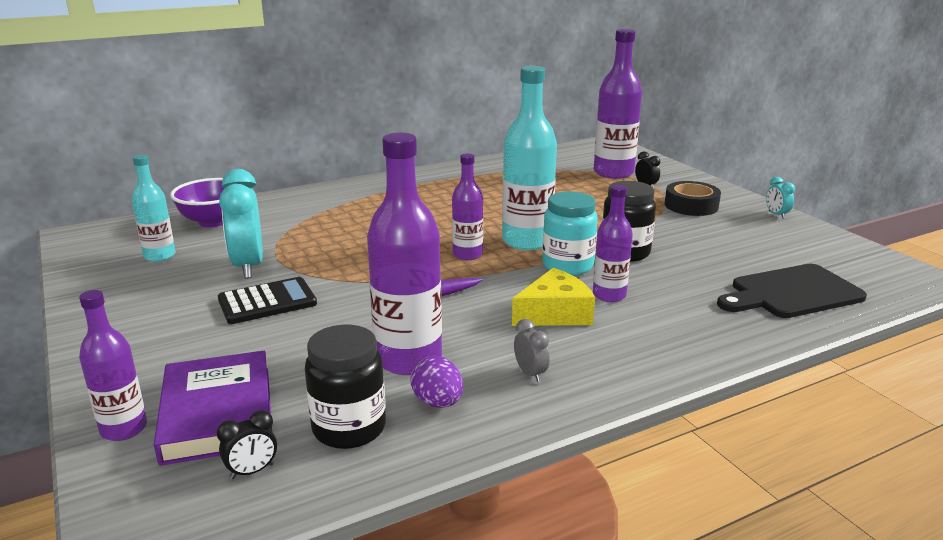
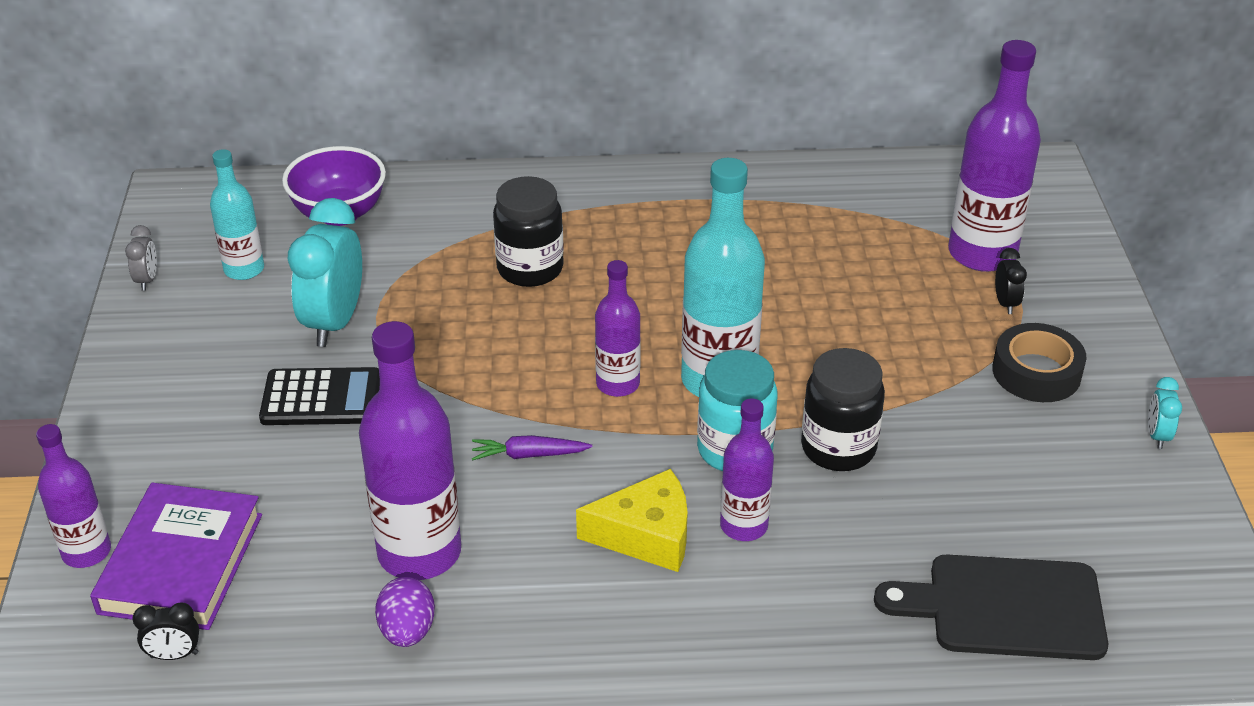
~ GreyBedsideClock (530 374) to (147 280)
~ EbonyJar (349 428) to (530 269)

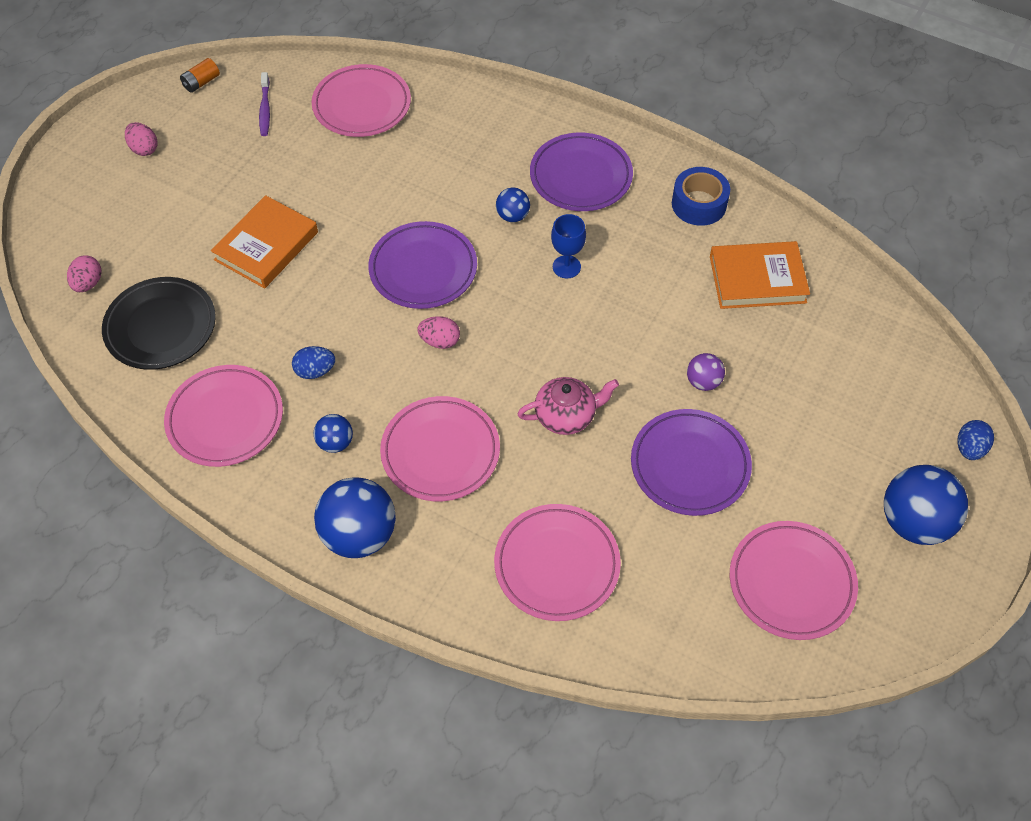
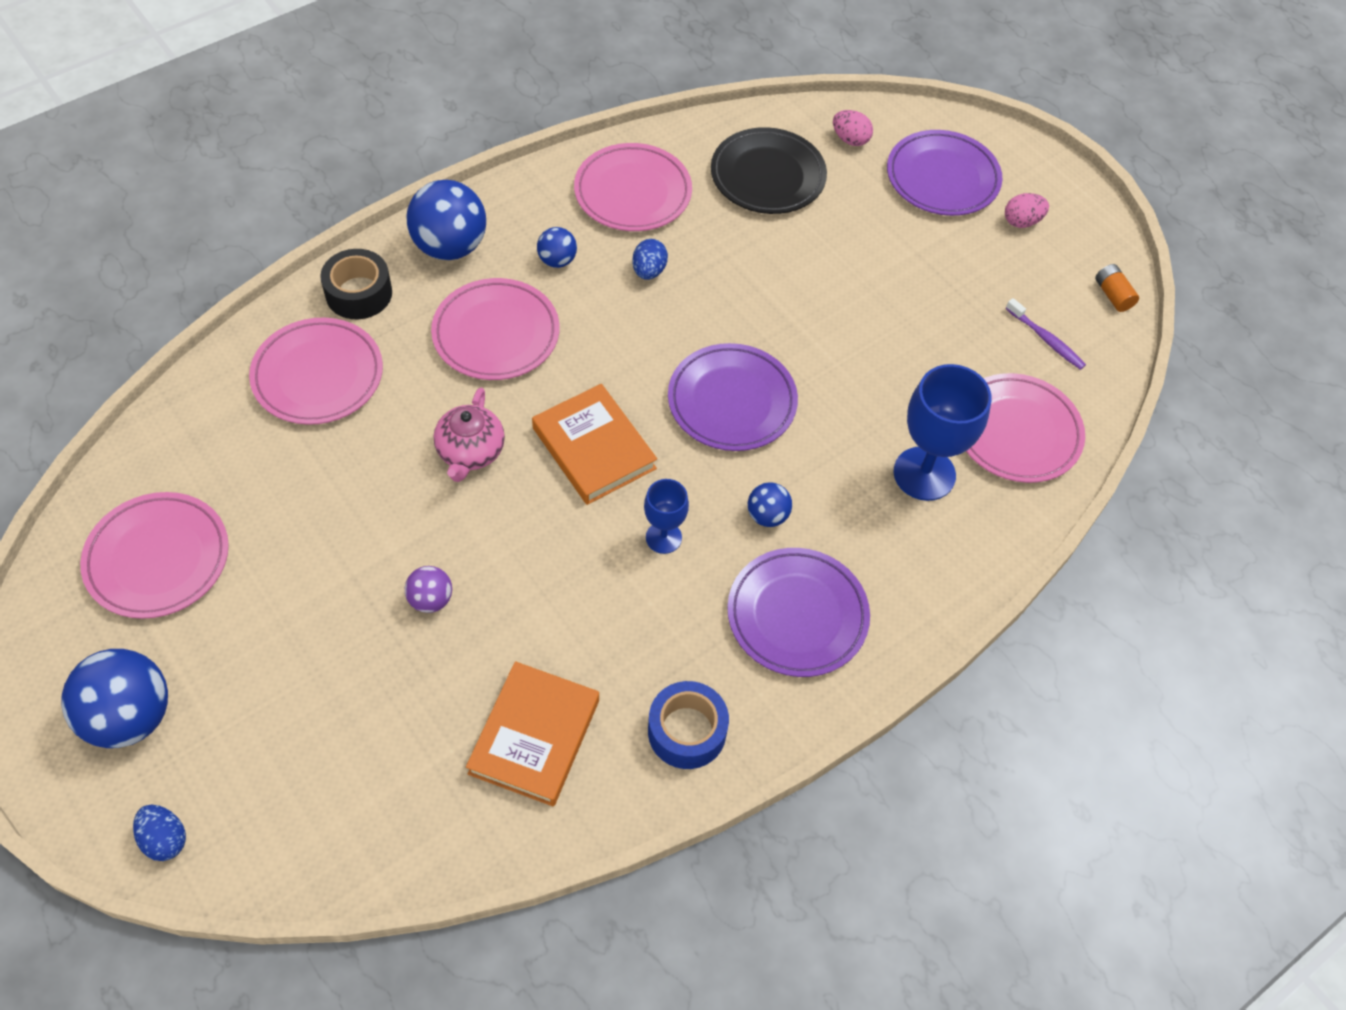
~ VioletDentalBrush (265 109) = (1046 339) 150 degrees counterclockwise
~ OrangeBook (266 246) to (594 448)
- RosyEggShape (440 341)
~ VioletFlatDish (690 465) to (942 178)
+ EbonyRollOfTape (359 293)
+ BlueChalice (924 474)

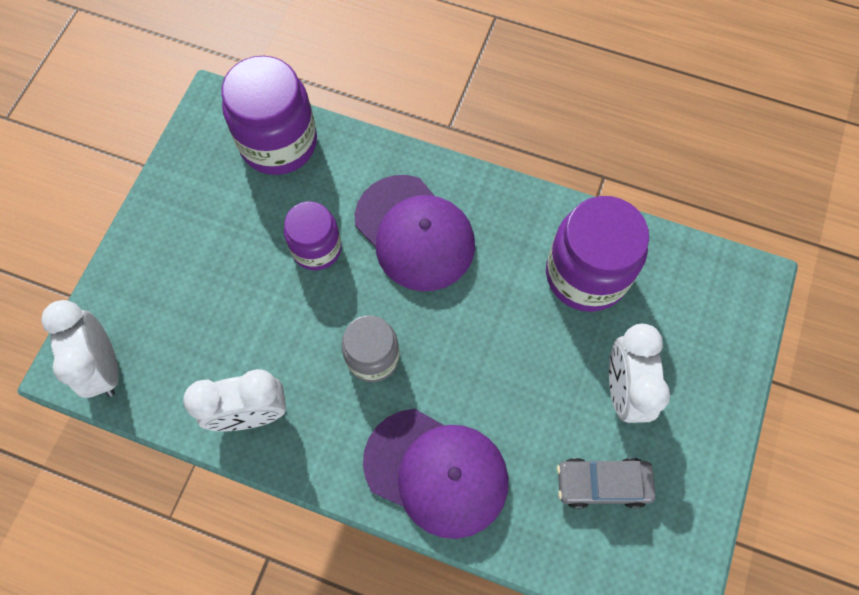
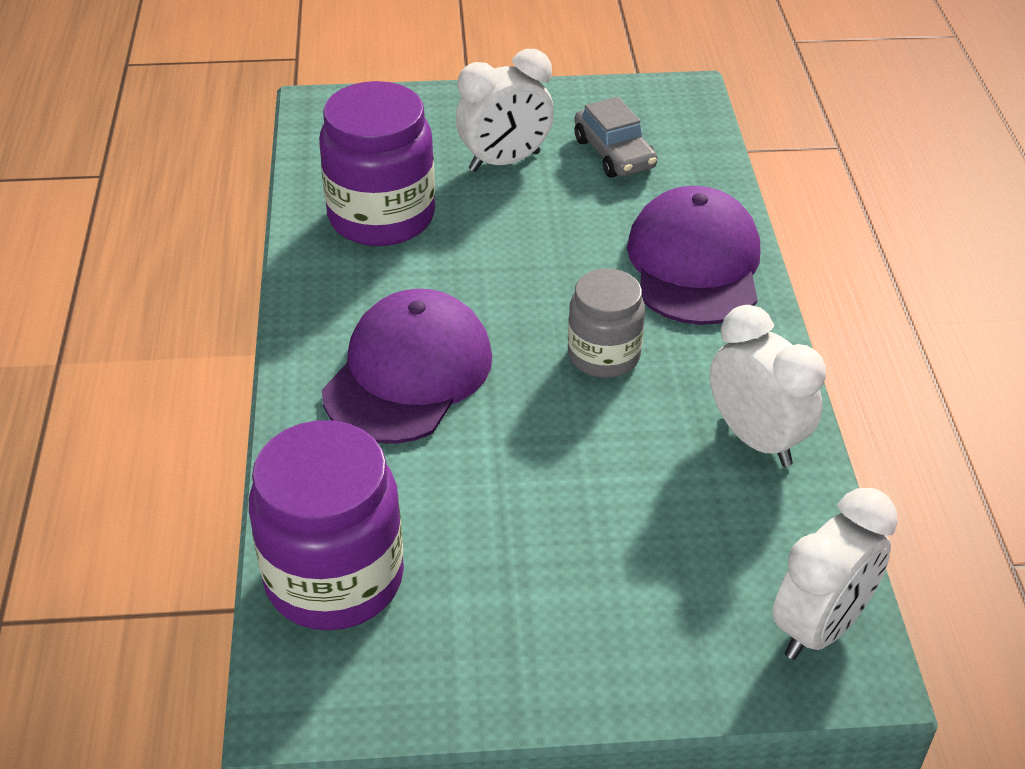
- VioletJar (316 248)

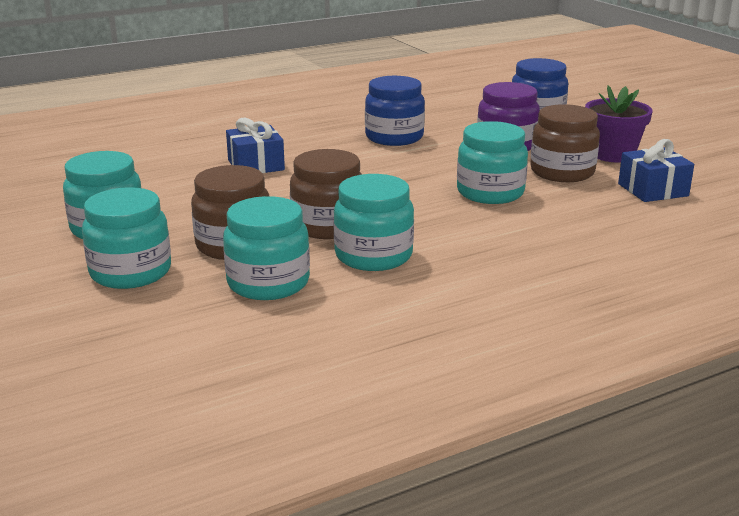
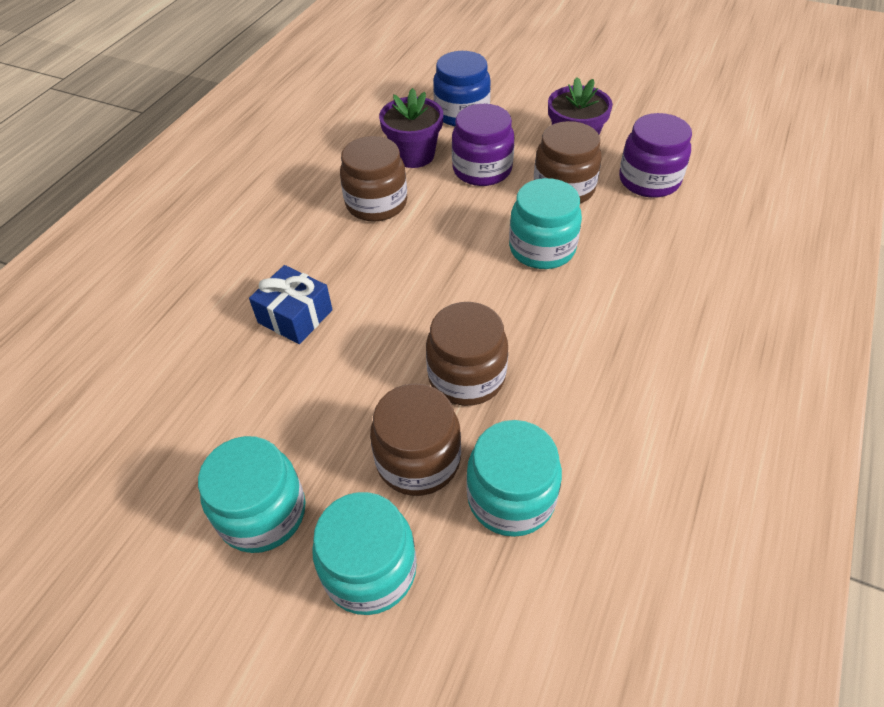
~ BlueJar (394 137) to RussetJar (376 203)
~ BlueGift (653 190) to VioletJar (649 180)
- AquaJar (373 256)
+ VioletPlantPot (414 155)

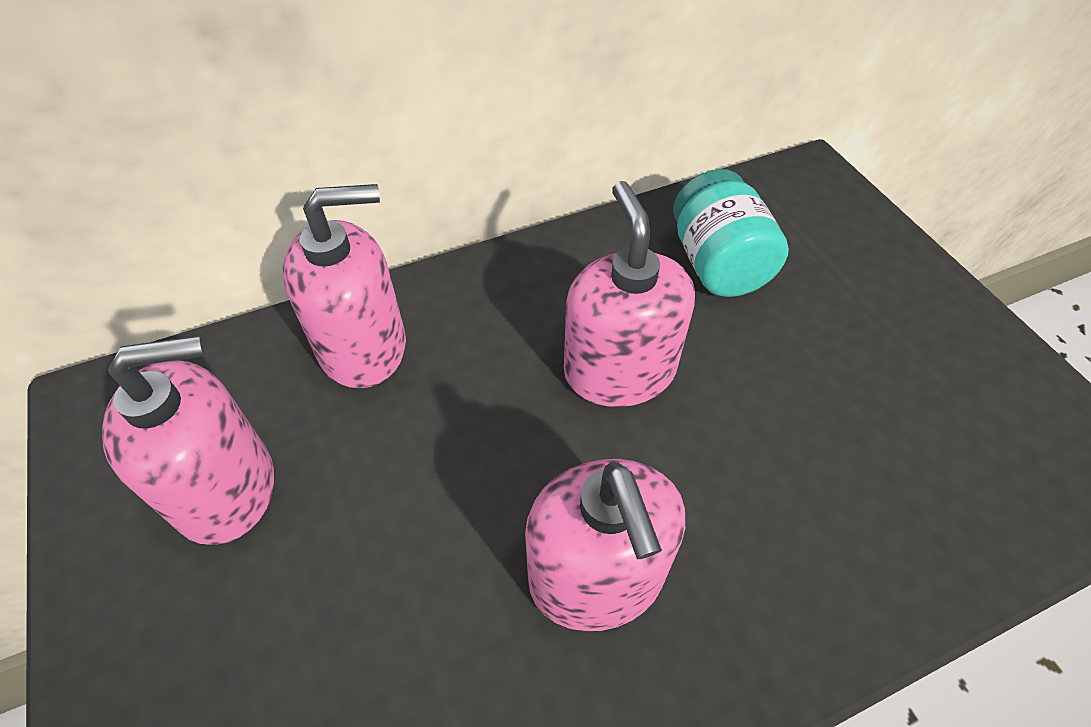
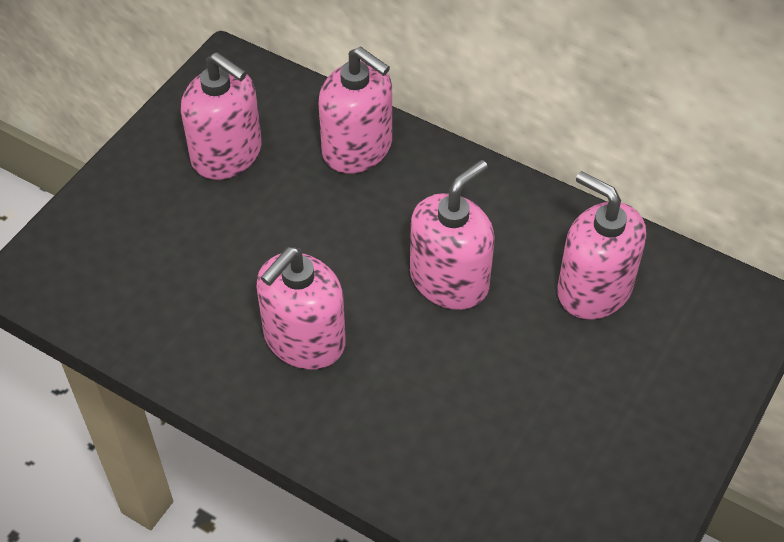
~ AquaJar (718 264) to RosySoapDispenser (594 289)

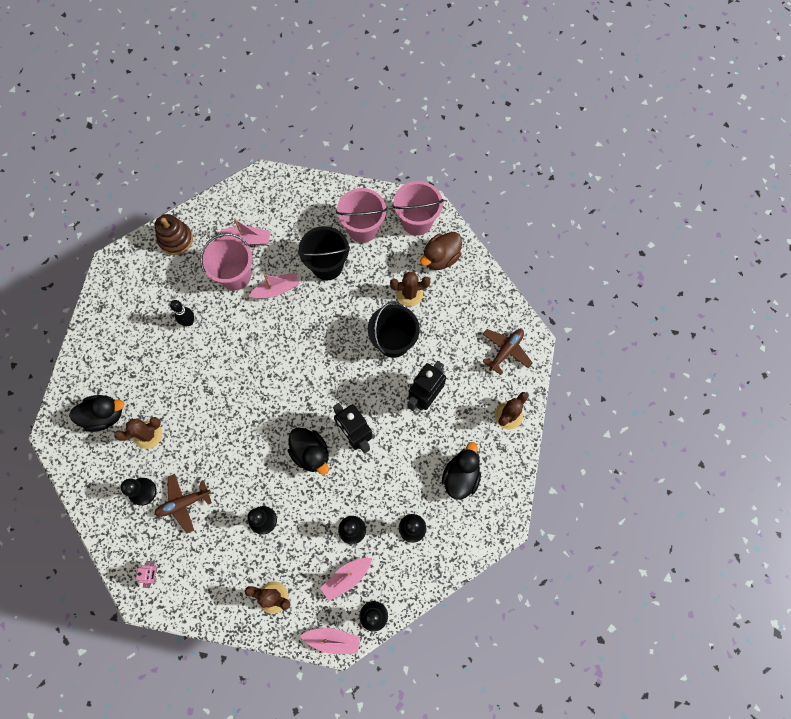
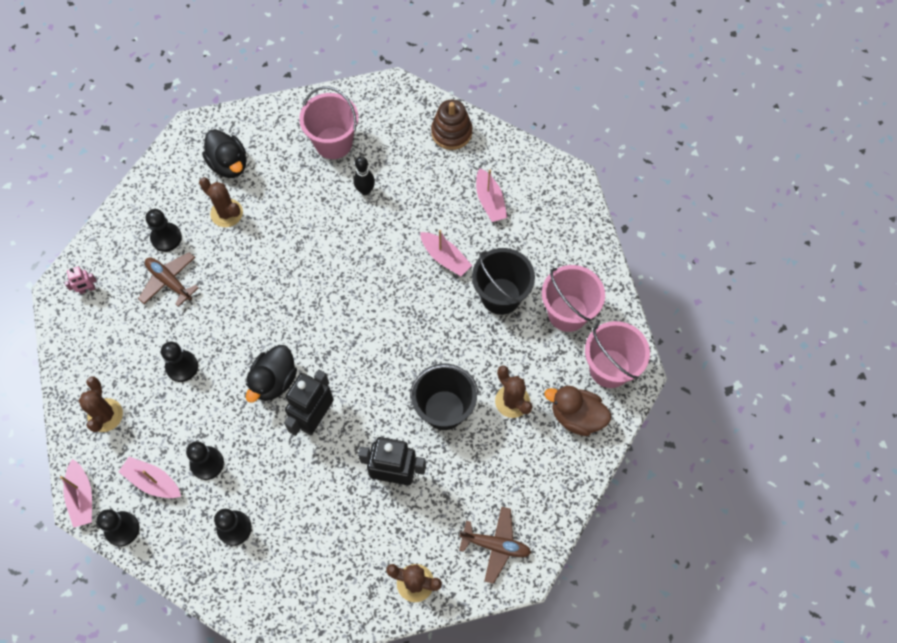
~ RosyPail (235 275) to (333 143)
- EbonyDuck (460 476)

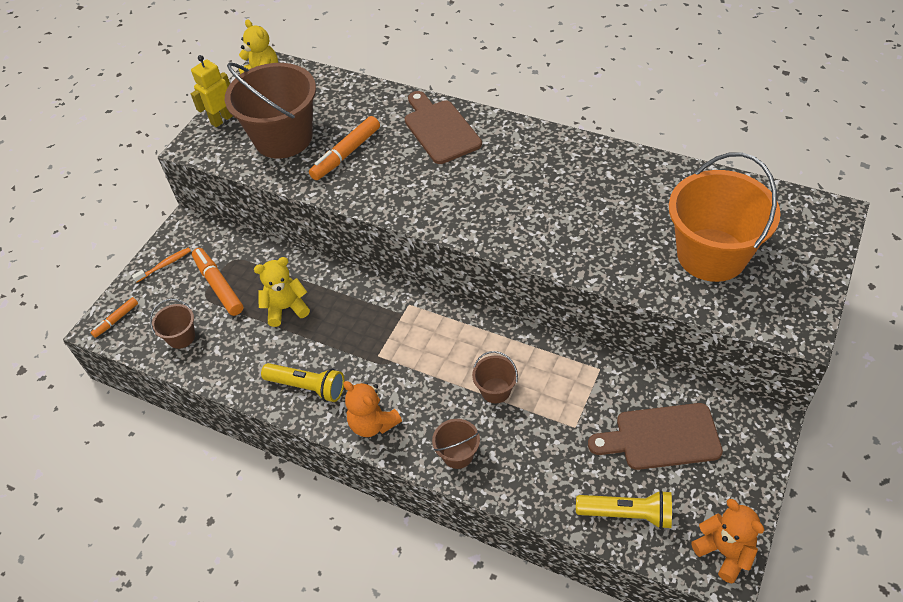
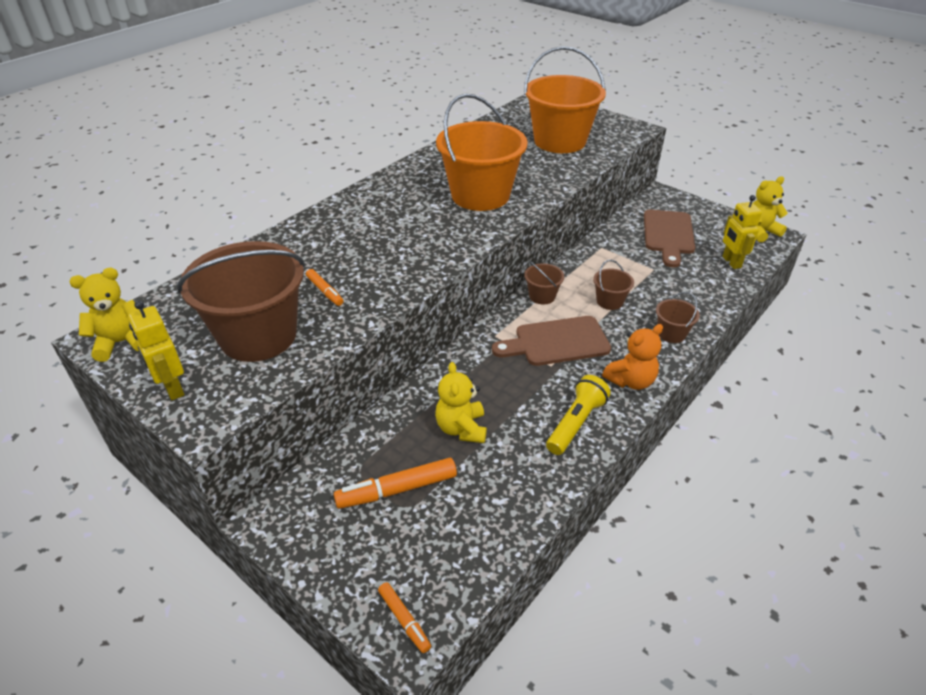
~ RussetChoppingBoard (440 129) to (556 342)
~ OrangeMarkerPen (346 154) = (325 291) x0.56
- OrangeDentalBrush (164 265)
~ RussetPail (181 337) to (542 296)
~ BrightYellowTorch (627 514) to BrightYellowRobotFigure (731 262)
~ OrangeStuffedBear (724 552) to BrightYellowStuffedBear (760 231)
+ OrangePail (480 195)

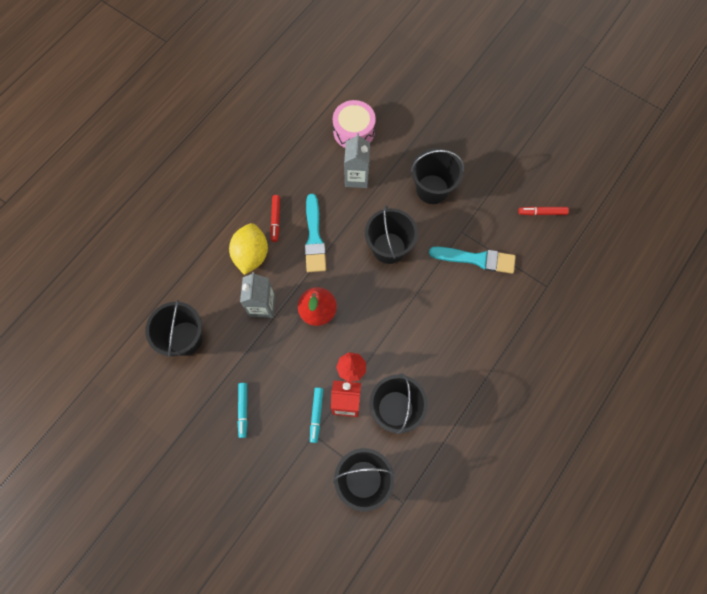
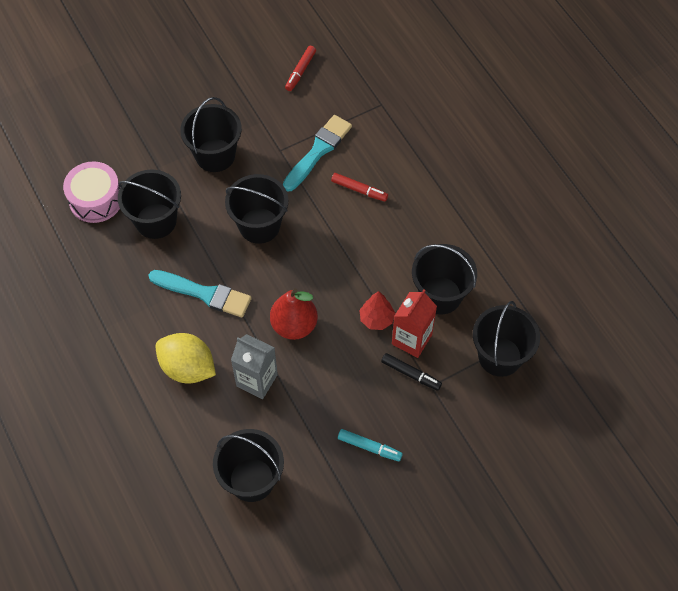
~ GreyMilkCarton (356 177) to EbonyPail (156 221)
~ CrimsonMarkerPen (276 220) to (359 190)
~ AquaMarkerPen (316 415) to EbonyMarkerPen (411 374)

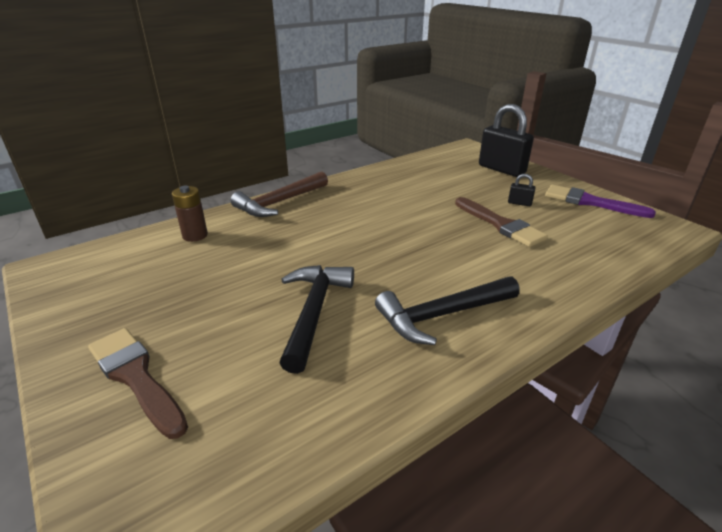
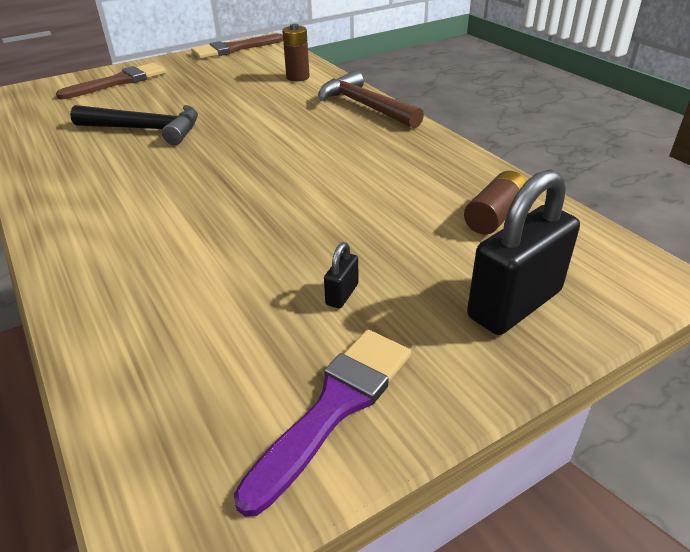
~ RussetPaintbrush (500 224) to (234 49)
- EbonyClawHammer (442 315)
+ RussetAaBattery (494 216)

